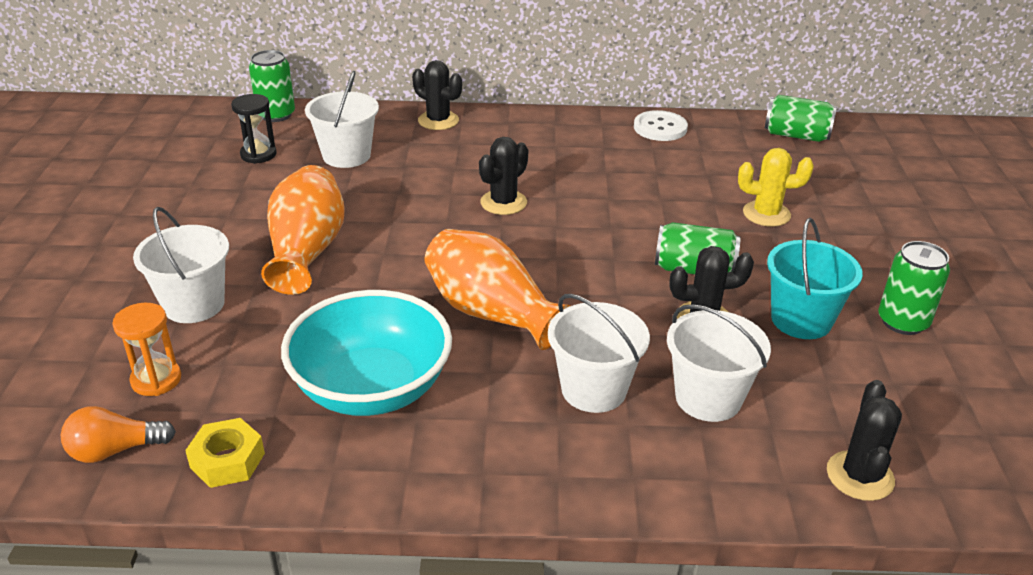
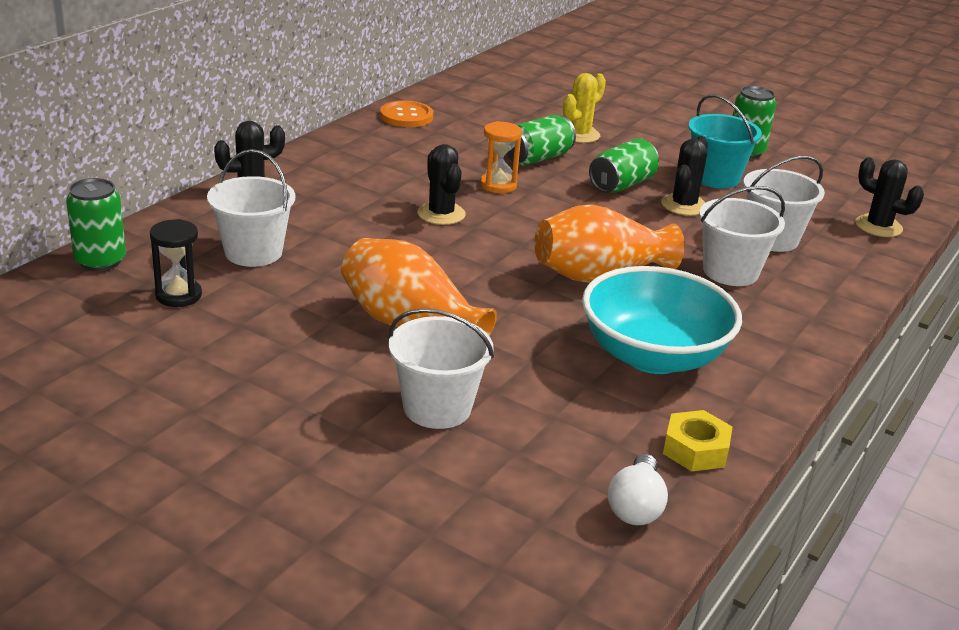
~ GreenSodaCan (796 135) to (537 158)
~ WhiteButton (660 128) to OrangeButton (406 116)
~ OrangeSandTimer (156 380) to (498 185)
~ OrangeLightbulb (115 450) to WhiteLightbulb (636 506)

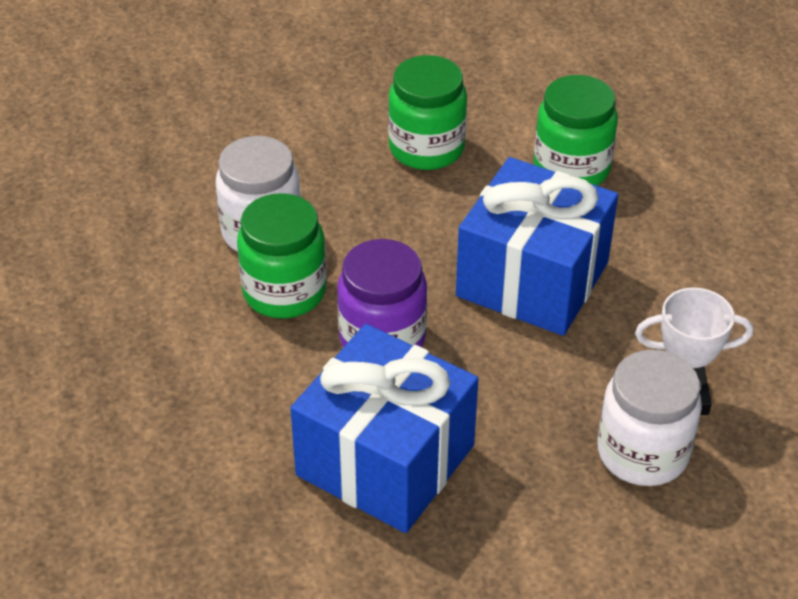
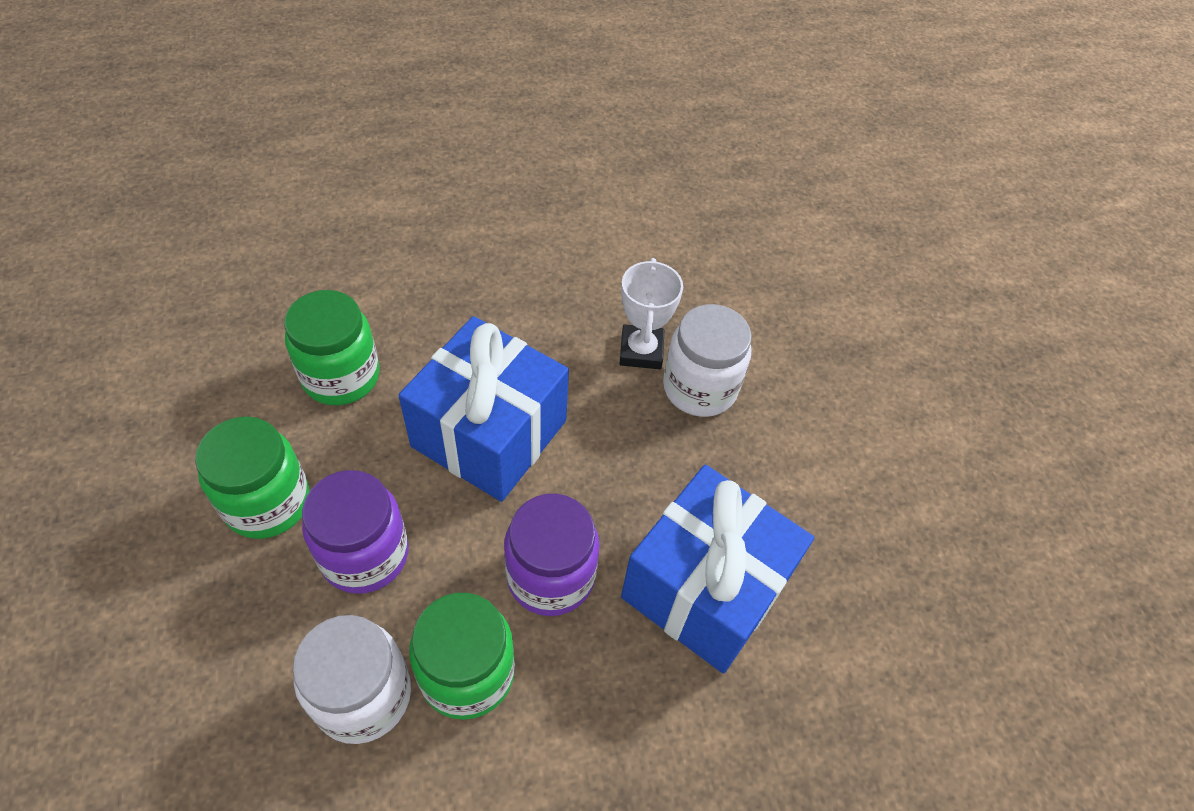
+ VioletJar (365 554)

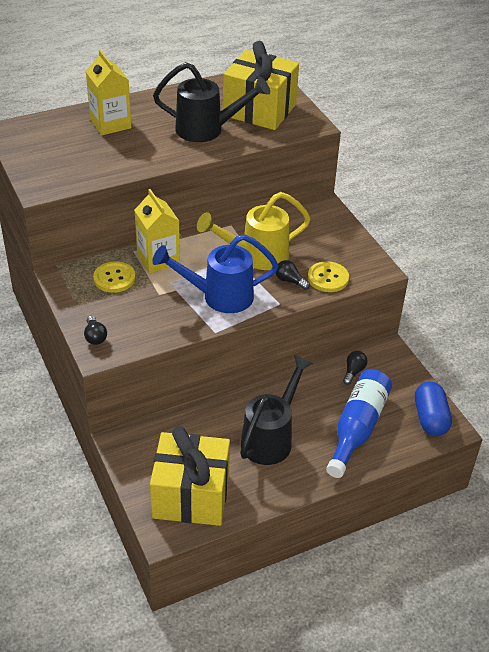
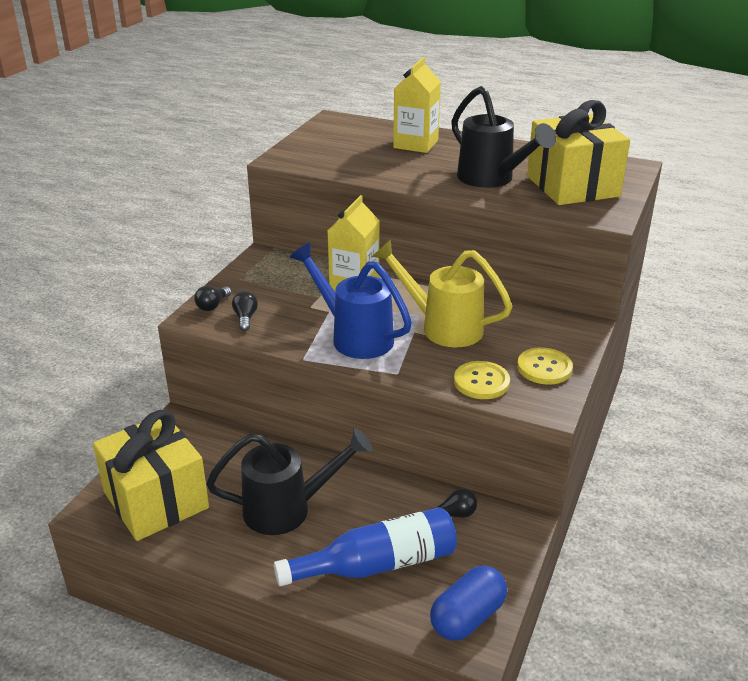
~ EbonyLightbulb (290 281) to (245 318)
~ BrightYellowButton (114 278) to (544 368)

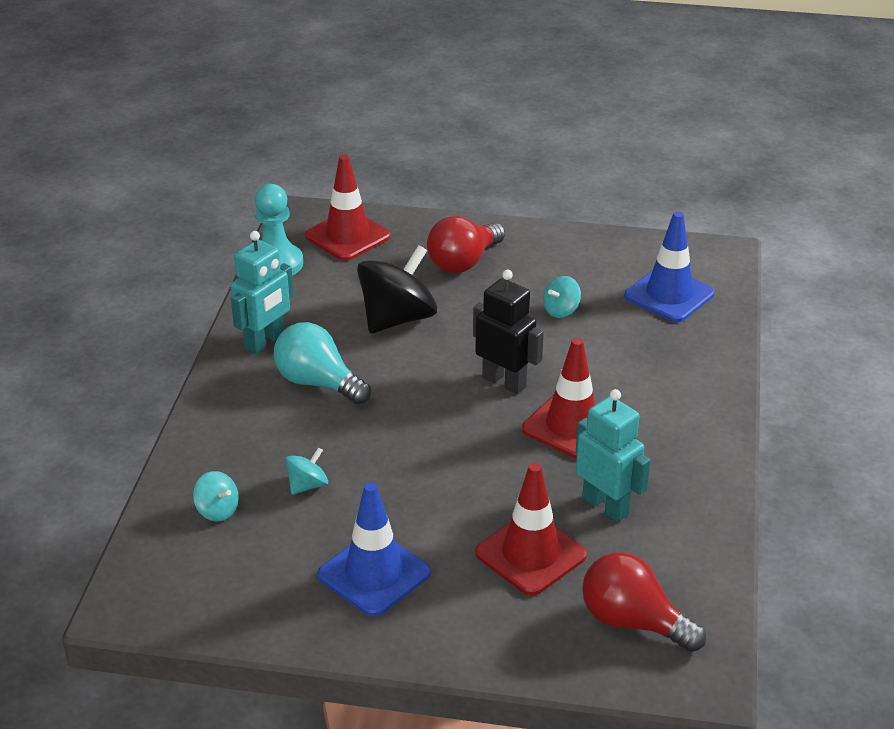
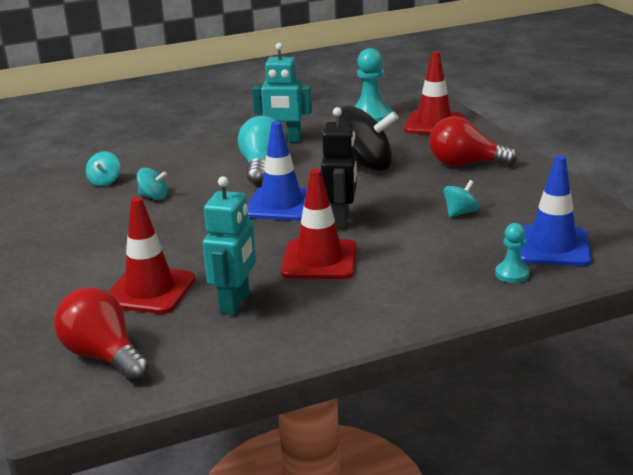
~ AquaToyTop (561 310) = (460 213) 120 degrees clockwise
~ BlueTrafficCone (374 574) to (281 204)
~ CrimsonLightbulb (633 622) = (103 356) 45 degrees counterclockwise
+ AquaChessPawn (512 274)

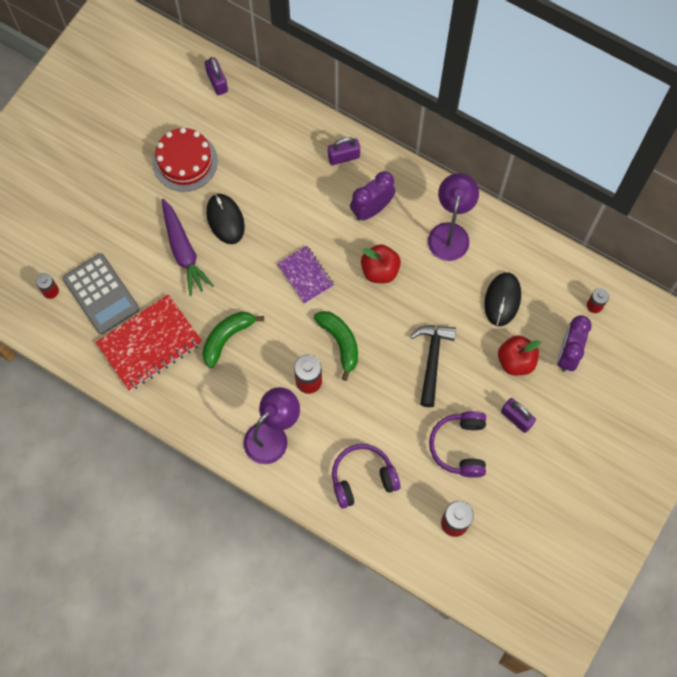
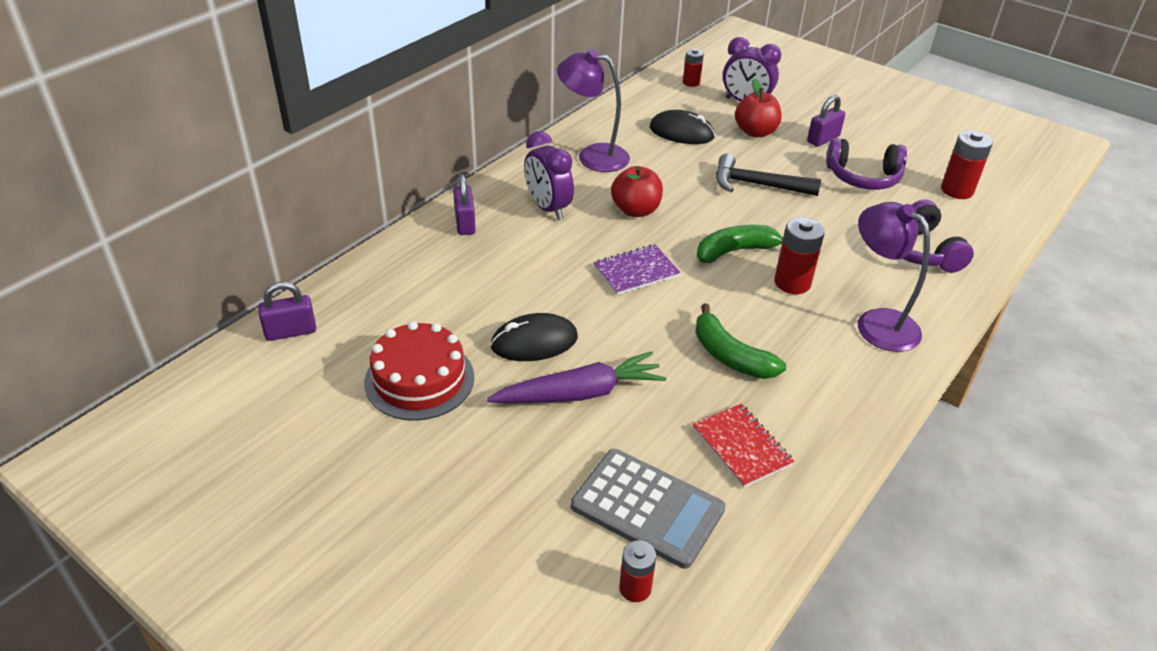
~ GreyAddingMachine (101 294) = (647 508) 60 degrees clockwise
~ CrimsonNotebook (149 344) = (741 447) x0.59

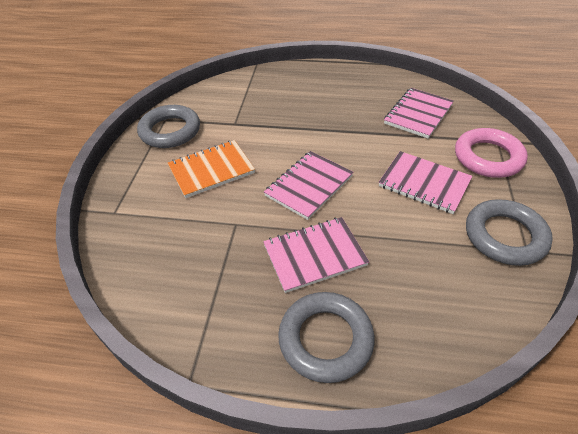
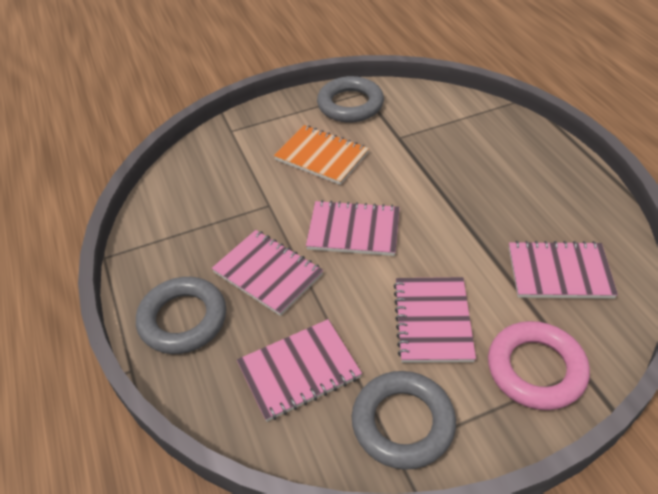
+ RosyNotebook (299 371)

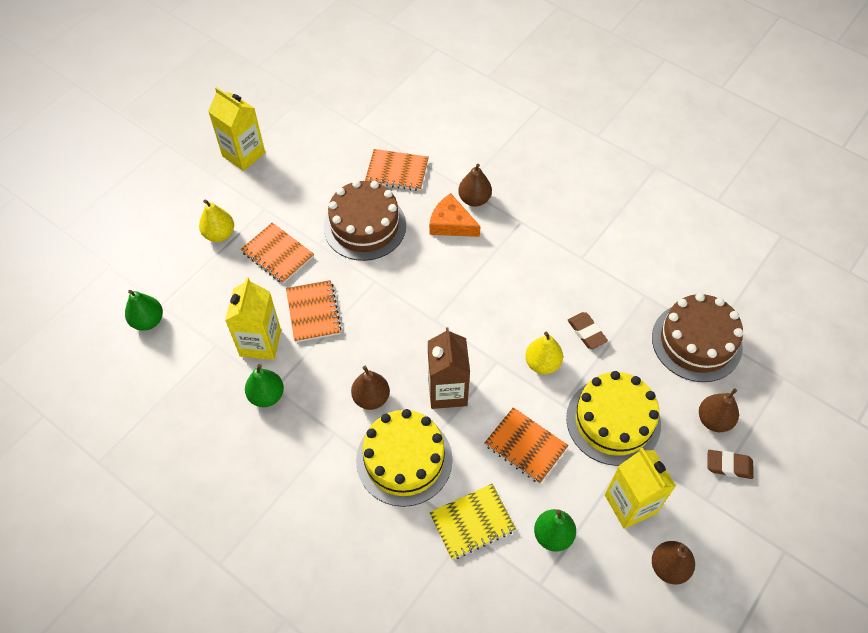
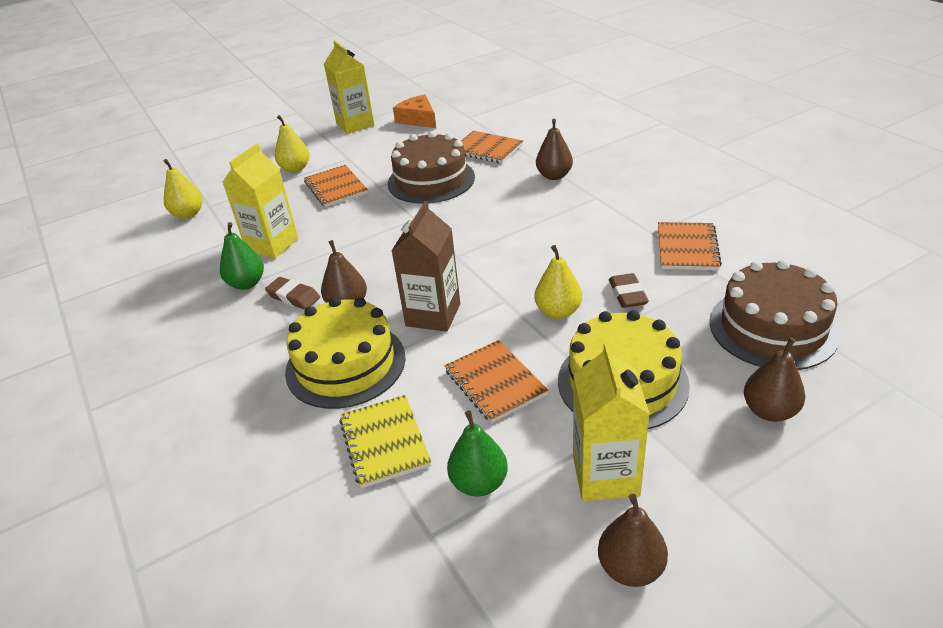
~ OrangeCheeseWedge (451 224) to (418 119)
~ OrangeNotebook (313 312) to (687 248)
~ GreenPearFruit (148 321) to BrightYellowPearFruit (188 214)
~ RussetGumEraser (729 466) to (293 297)
~ BrightYellowNotebook (472 522) = (384 442) 75 degrees clockwise

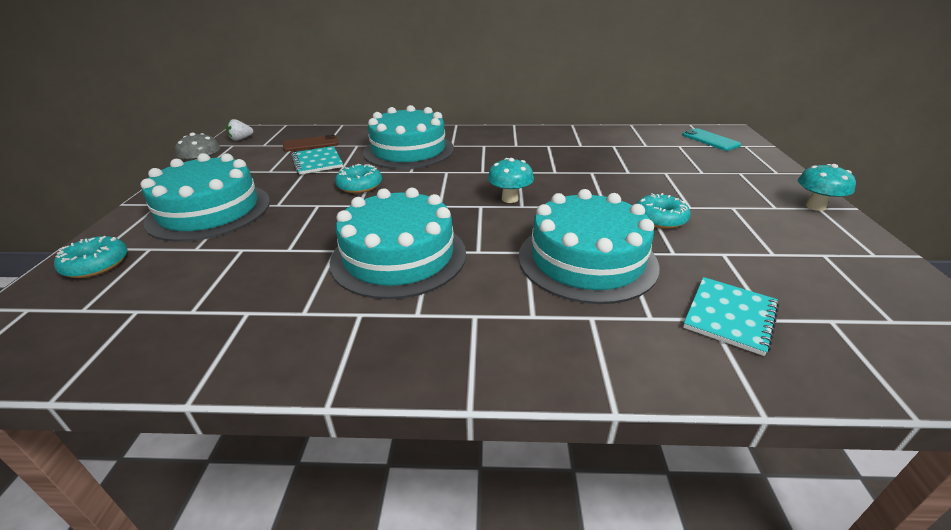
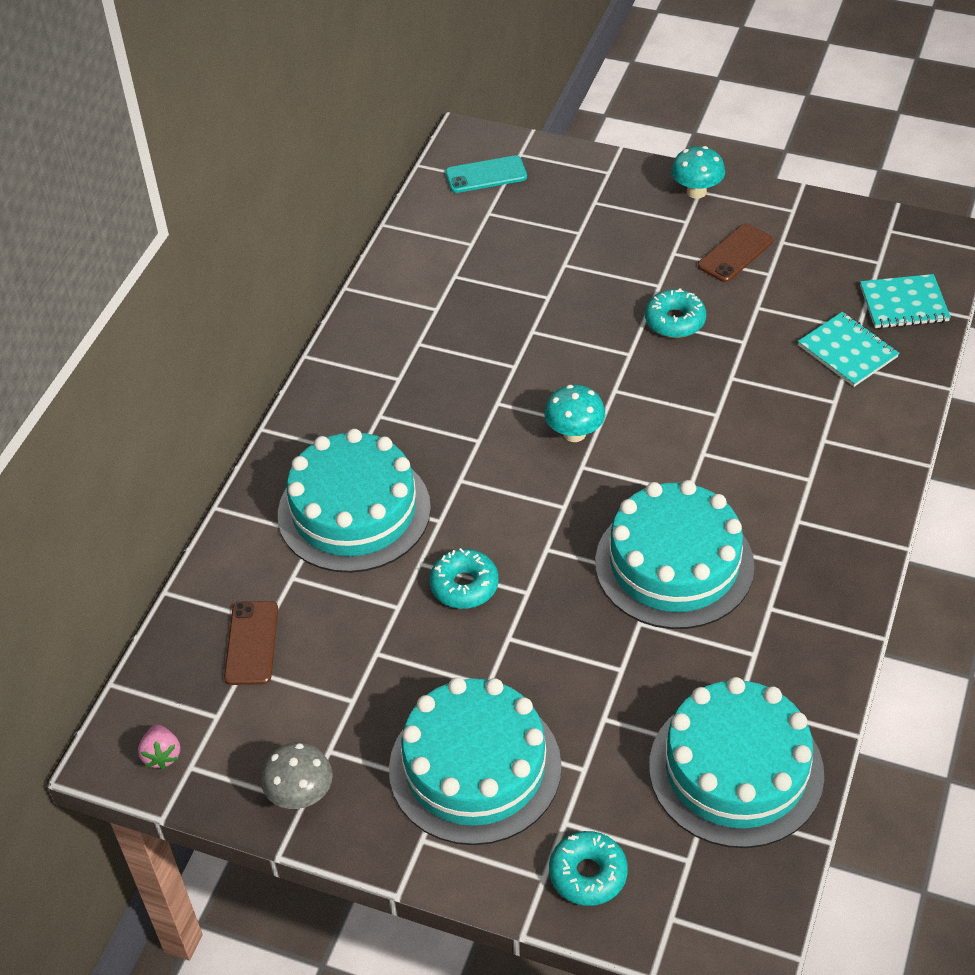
~ WhiteStrawberry (241 139) to RosyStrawberry (162 755)
~ AquaNotebook (317 162) to (903 304)
~ AquaGateau (587 260) to (736 769)
+ RussetMobilePhone (735 253)

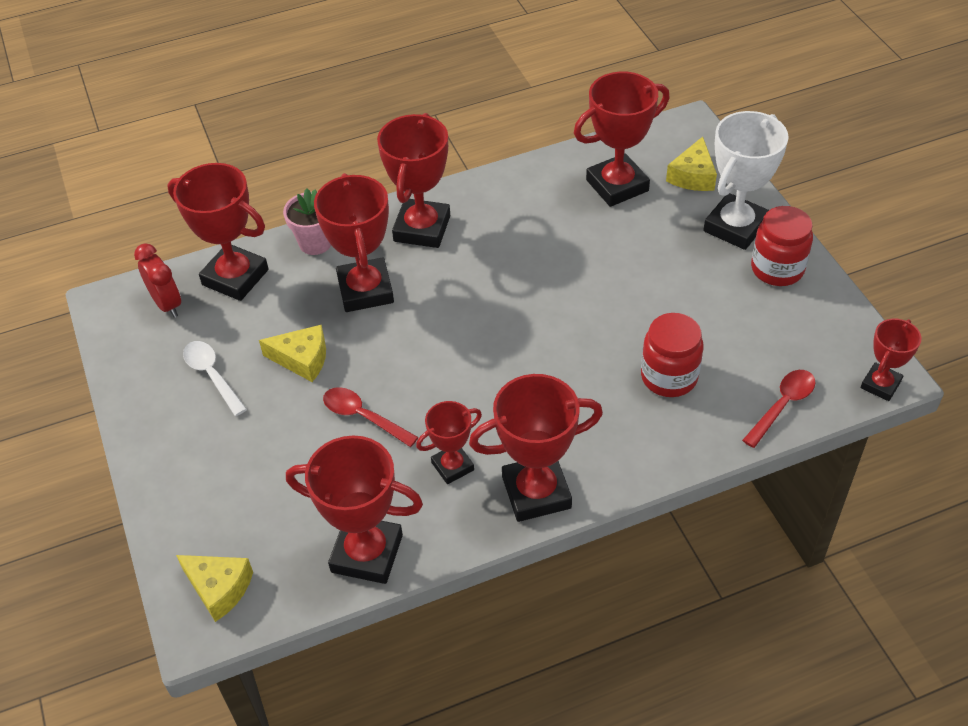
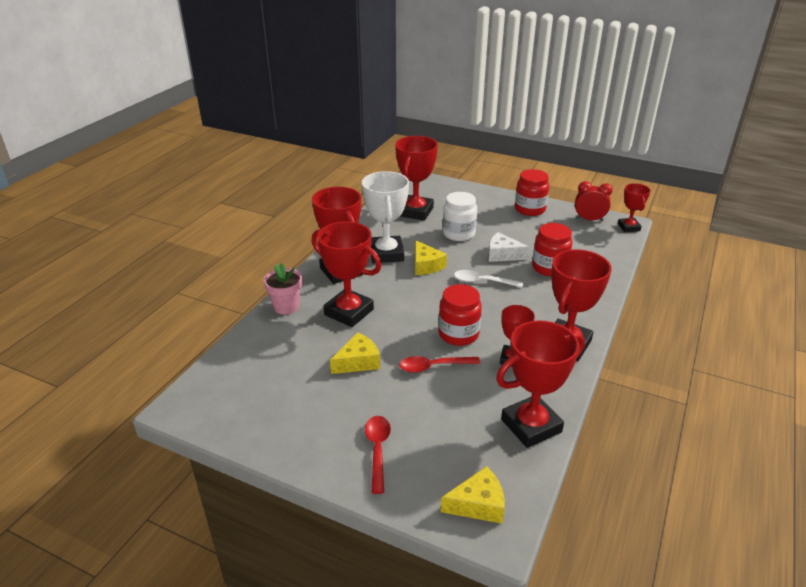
~ WhiteAwardCup (735 227) to (386 254)
~ BrightYellowCheeseWedge (693 176) to (426 265)
- CrimsonAwardCup (235 277)
~ CrimsonBedsideClock (167 304) to (589 219)
~ WhiteTablespoon (212 375) to (482 282)
~ CrimsonTablespoon (782 405) to (377 450)
+ WhiteJar (458 234)
+ WhiteCheeseWedge (502 255)
+ CrimsonJar (458 334)

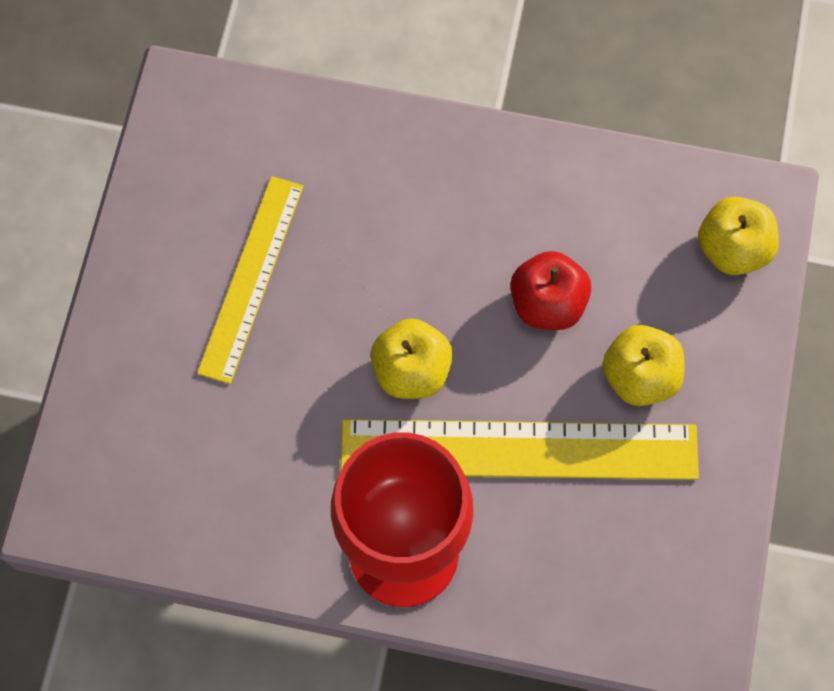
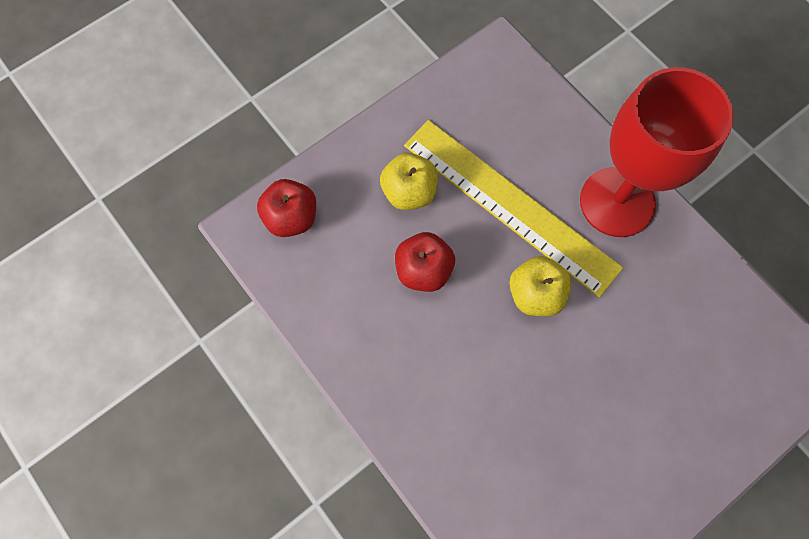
- BrightYellowStraightedge (251 278)
~ BrightYellowApple (732 248) to CrimsonApple (291 218)

